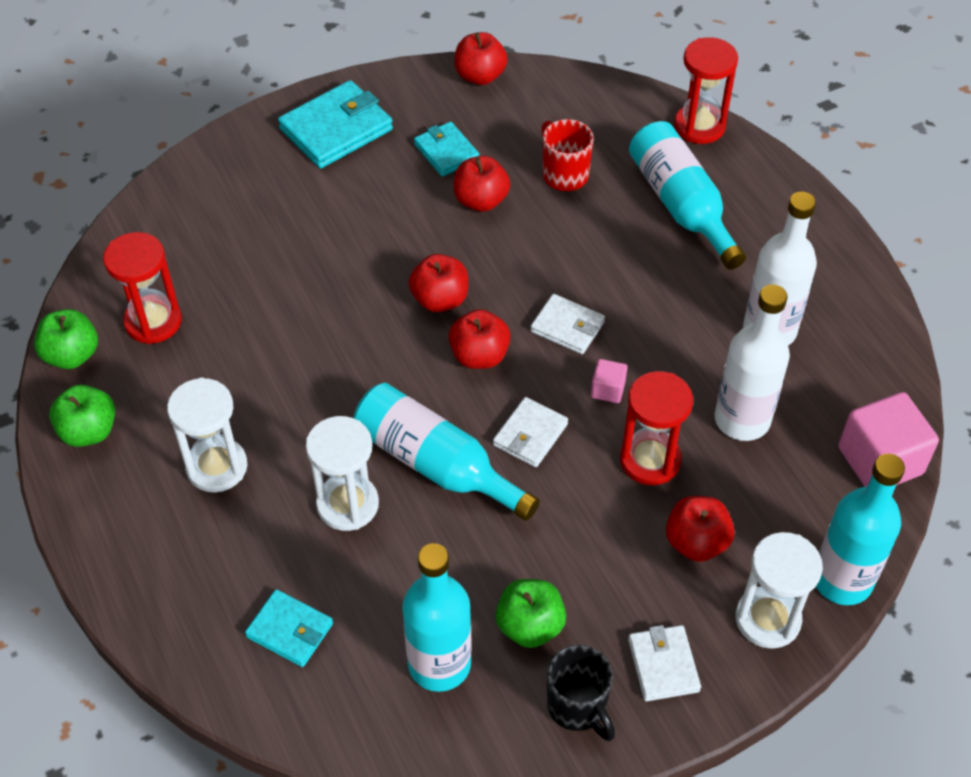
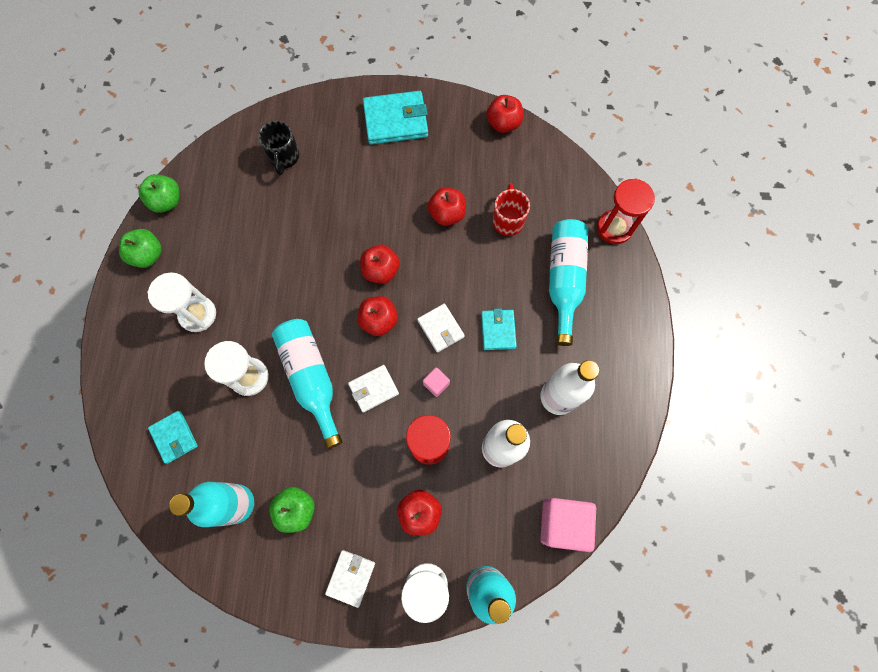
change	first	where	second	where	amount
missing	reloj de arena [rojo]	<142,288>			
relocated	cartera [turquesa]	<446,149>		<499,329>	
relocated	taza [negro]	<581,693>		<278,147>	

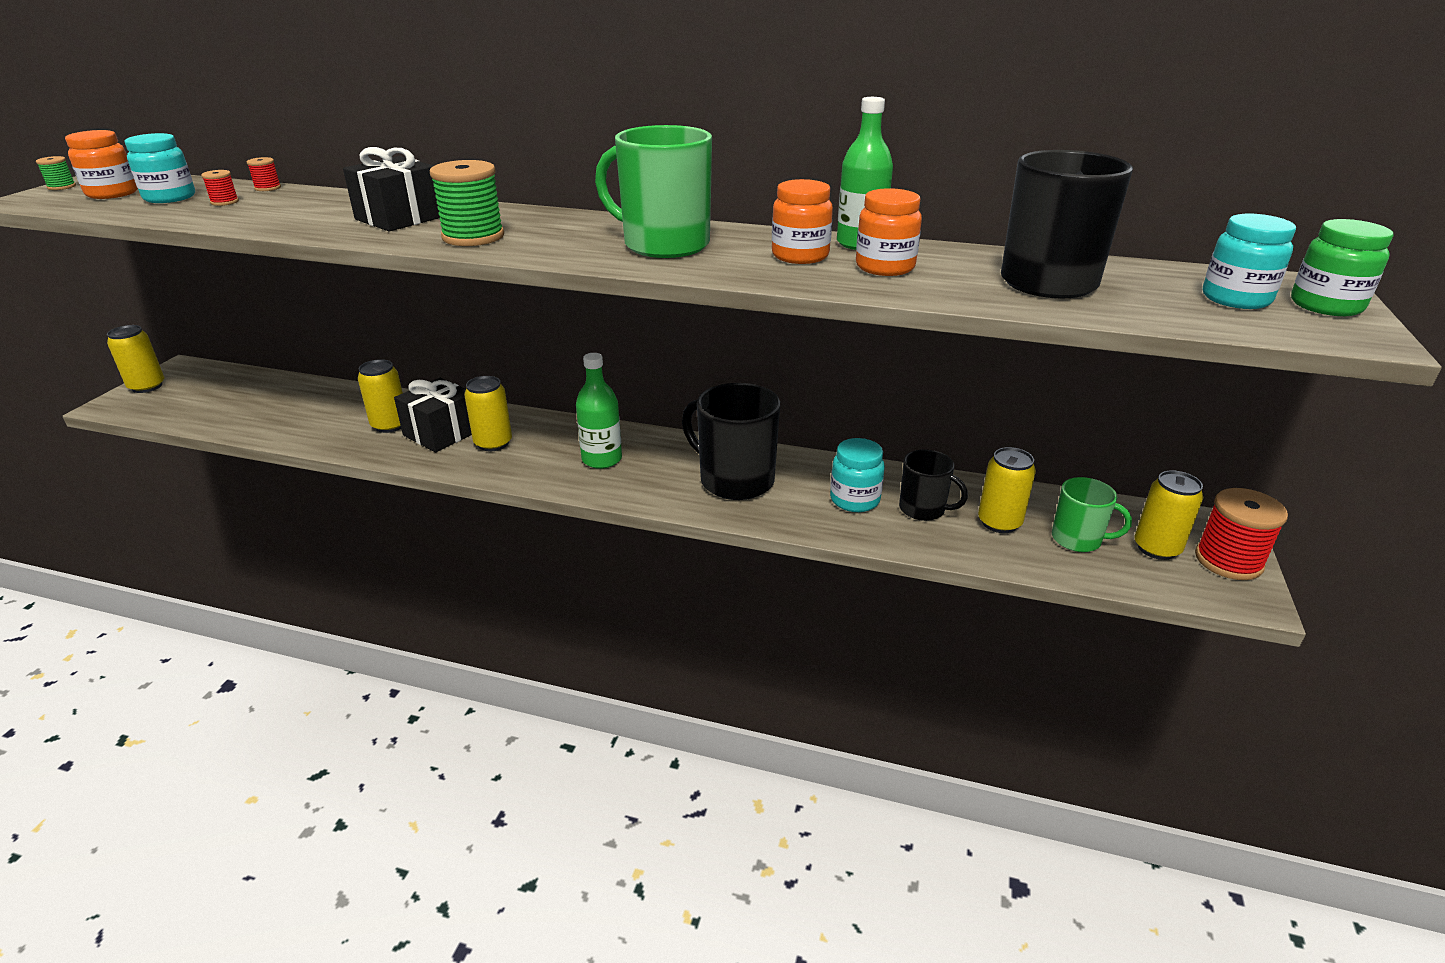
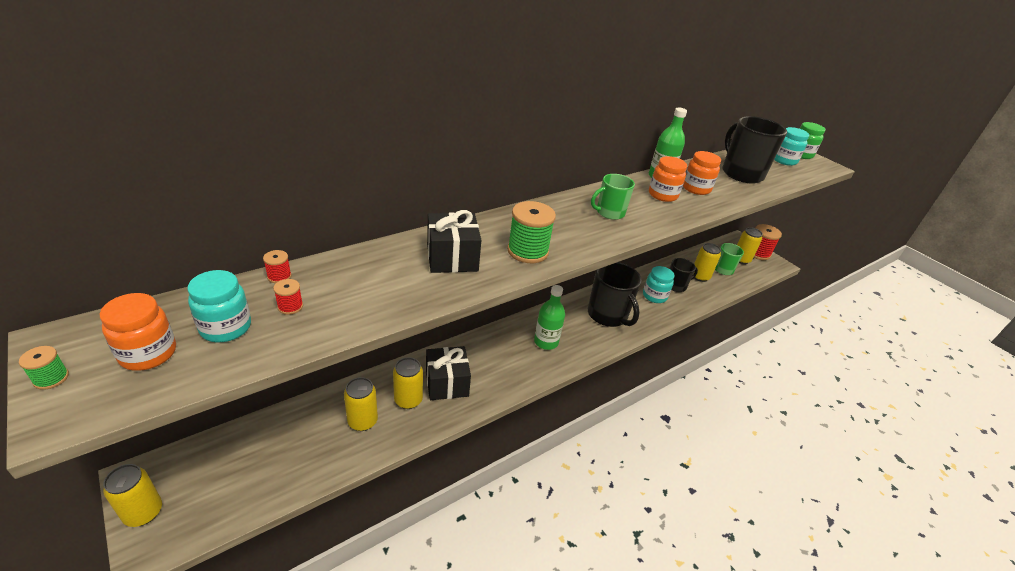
change	first	where	second	where	amount
relocated	lata [amarillo]	<488,413>		<361,404>	
spun	taza [negro]	<731,441>		<614,294>	105 degrees counterclockwise
size	taza [verde]	<653,191>		<613,197>	x0.58

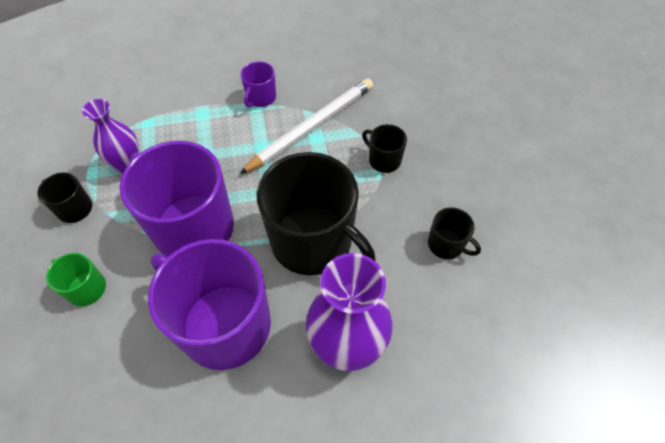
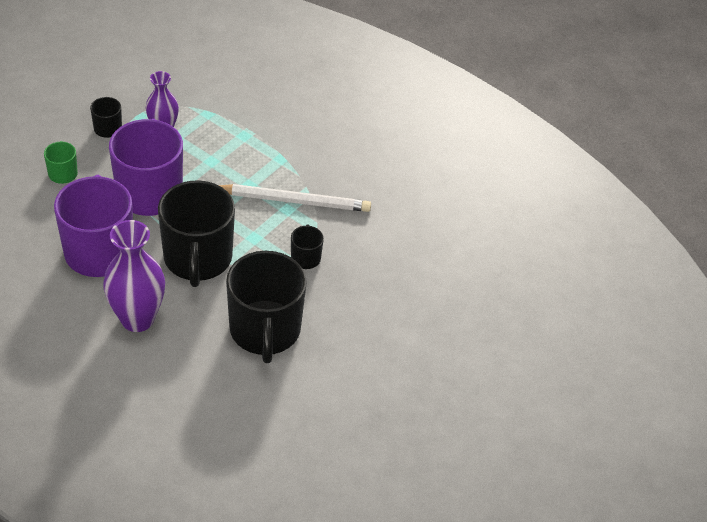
change	first	where	second	where	amount
missing	taza [morado]	<258,84>			
size	taza [negro]	<454,233>		<266,307>	x2.26

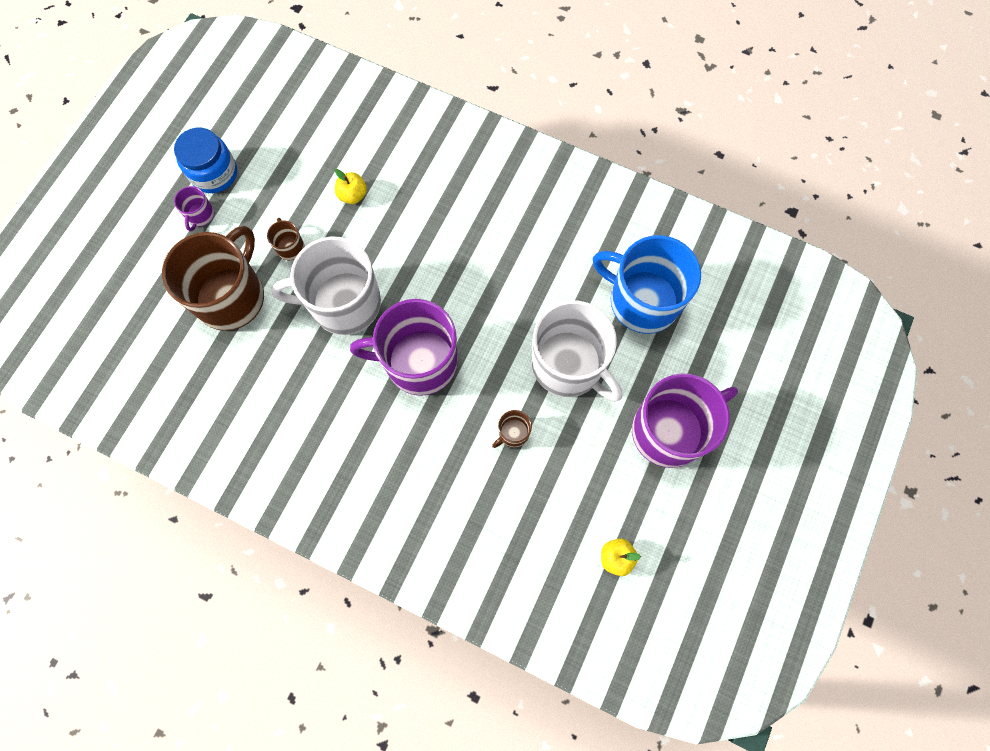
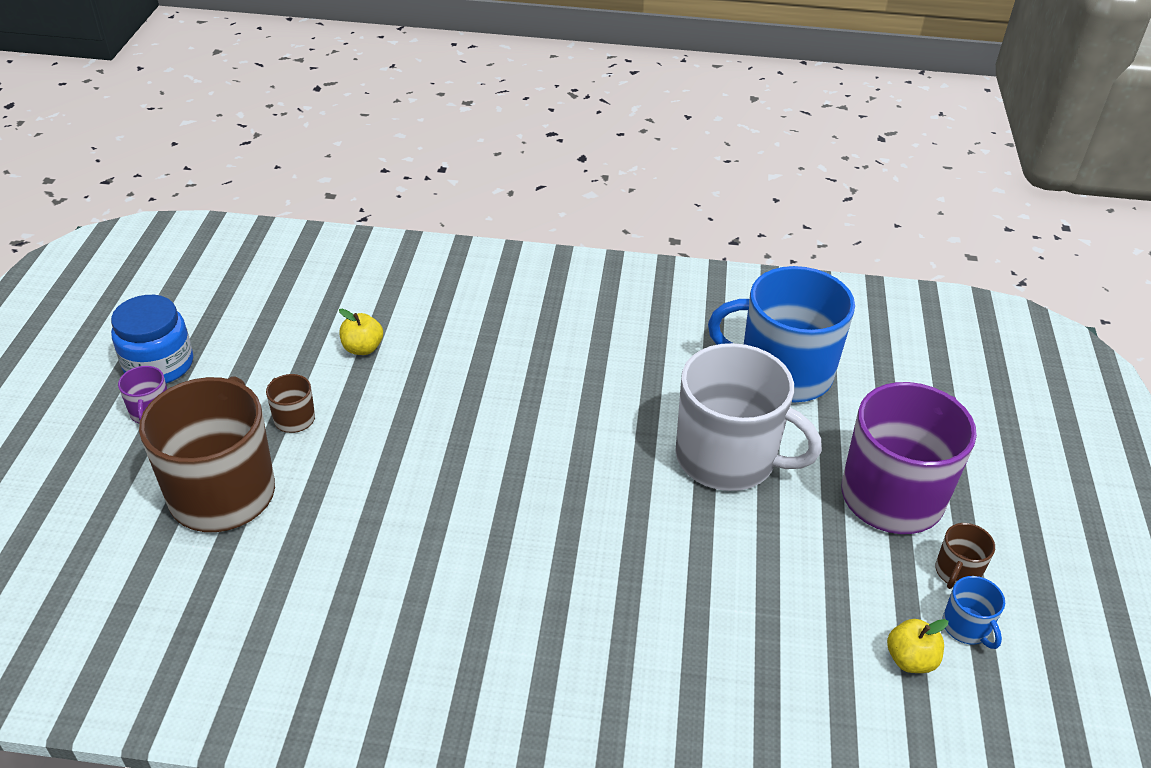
change	first	where	second	where	amount
missing	taza [blanco]	<326,285>			
missing	taza [morado]	<404,347>			
appeared			taza [azul]	<973,612>	
relocated	taza [marrón]	<512,429>		<965,556>	

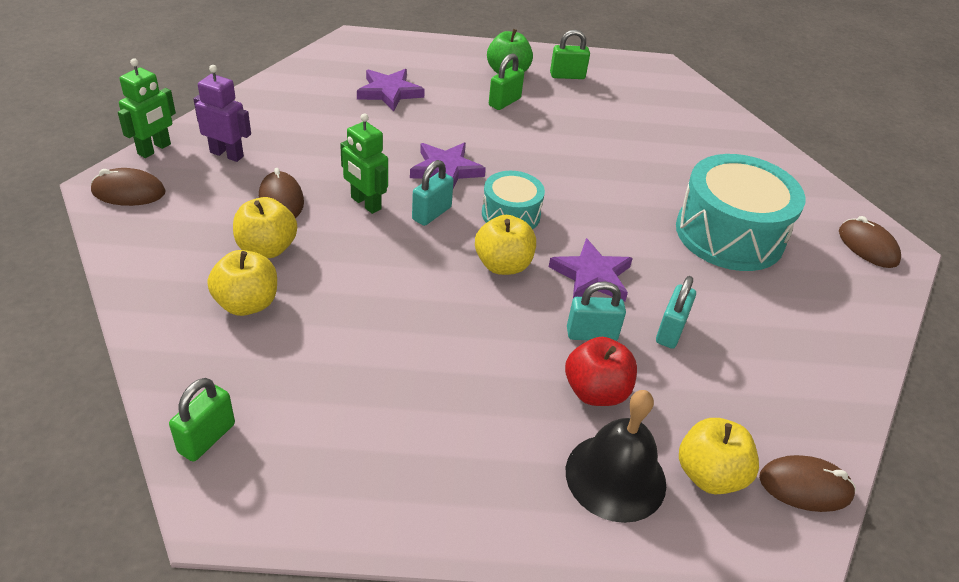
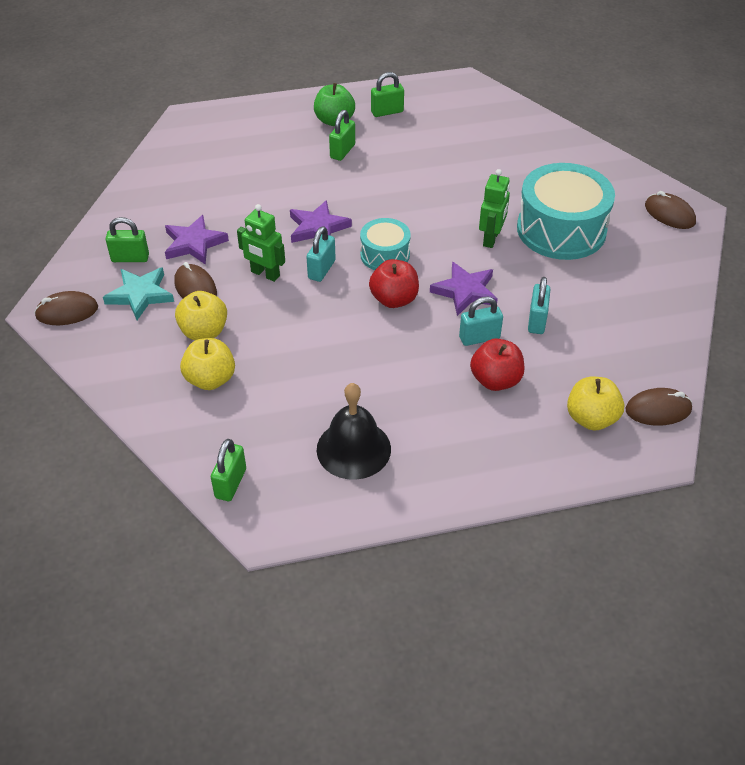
change	first	where	second	where	amount
appeared			estrella [turquesa]	<138,293>	
relocated	robot [verde]	<147,108>		<494,208>	
relocated	estrella [morado]	<391,90>		<197,240>	
relocated	campana [negro]	<616,456>		<354,431>	
exchanged	robot [morado]	<222,113>	candado [verde]	<127,239>	
colour	manzana [amarillo]	<505,245>	manzana [rojo]	<394,283>	

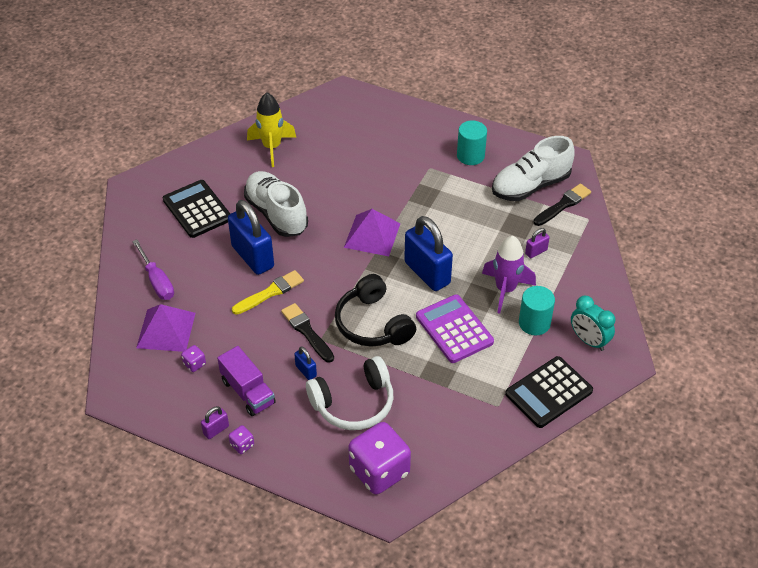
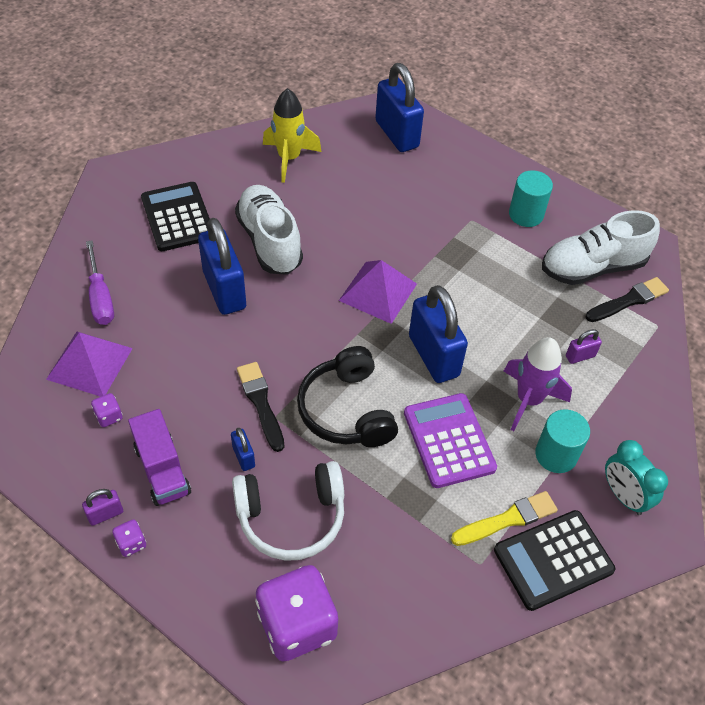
change	first	where	second	where	amount
appeared			candado [azul]	<399,107>	
relocated	pincel [amarillo]	<268,292>		<504,518>	

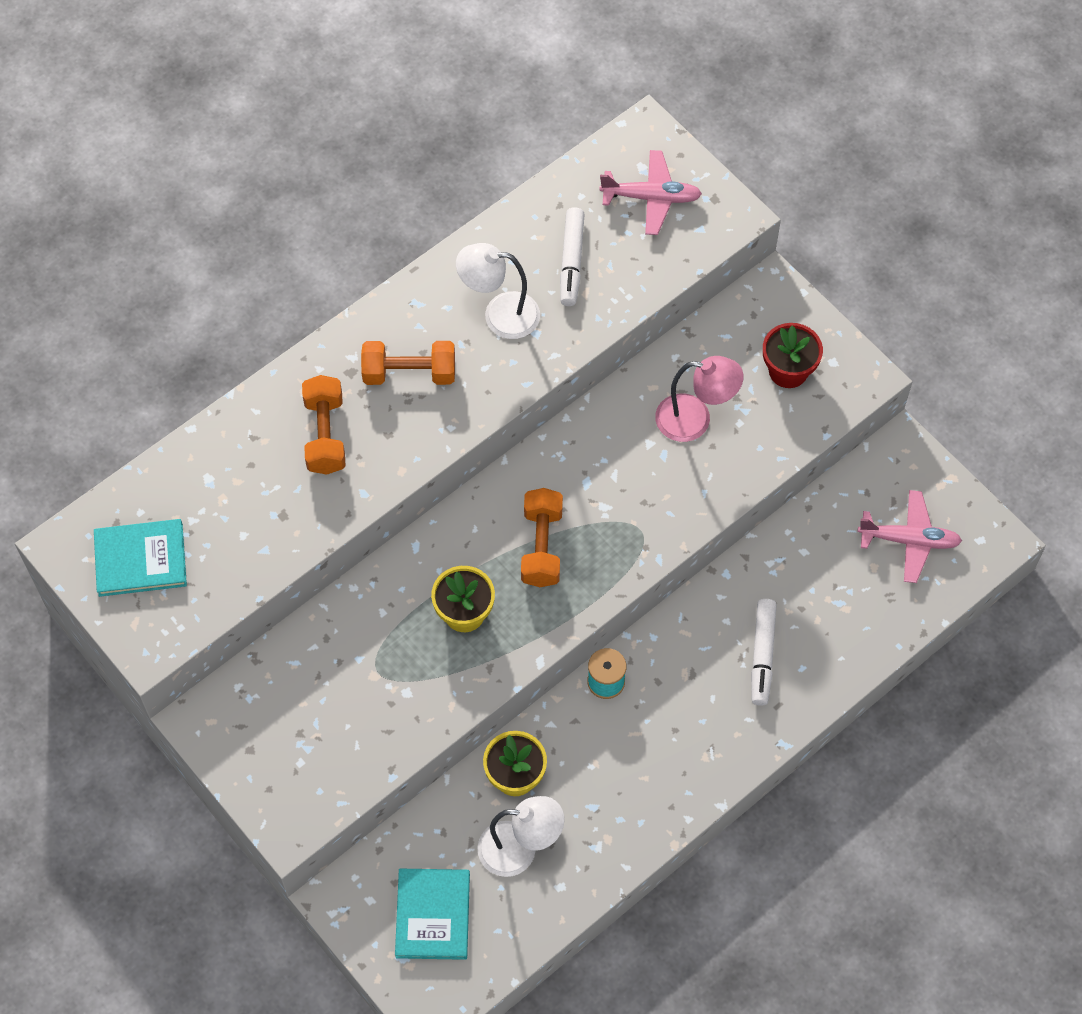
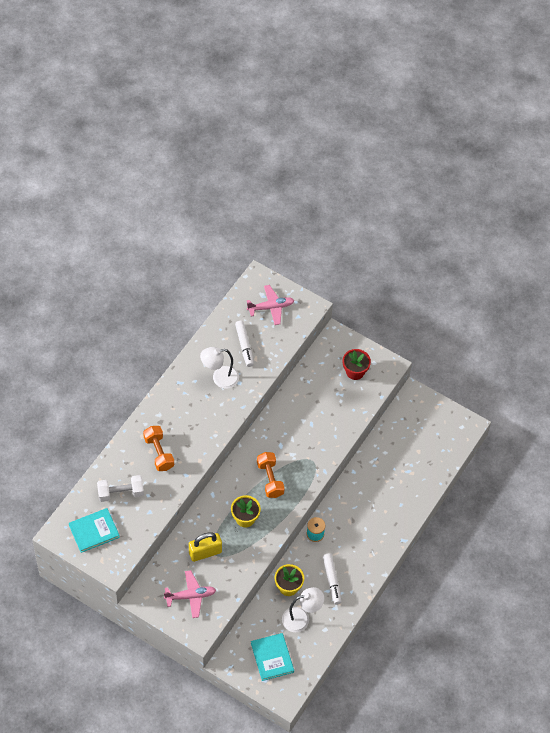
change	first	where	second	where	amount
missing	mancuerna [naranja]	<408,363>			
missing	lámpara [rosa]	<699,399>			
appeared			mancuerna [blanco]	<120,488>	
appeared			candado [amarillo]	<205,547>	
relocated	rotulador [blanco]	<764,652>		<332,579>	
relocated	avión [rosa]	<910,536>		<190,594>	

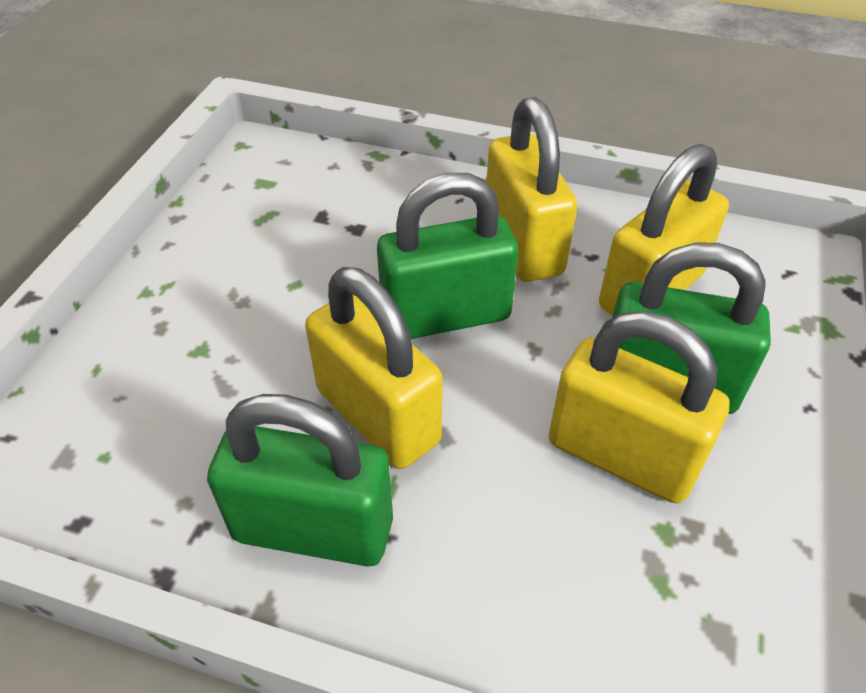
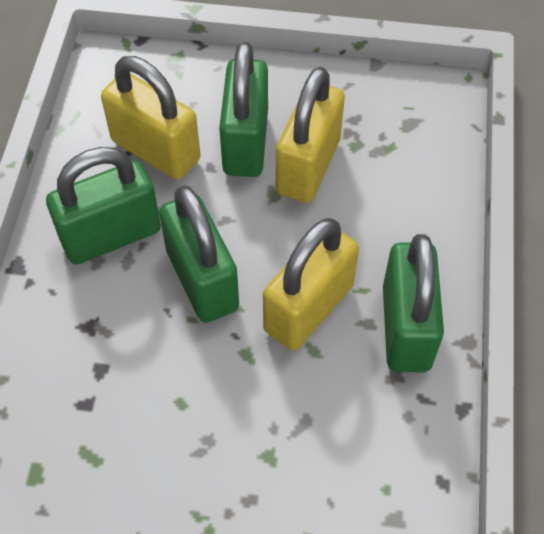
change	first	where	second	where	amount
colour	candado [amarillo]	<532,189>	candado [verde]	<103,206>	

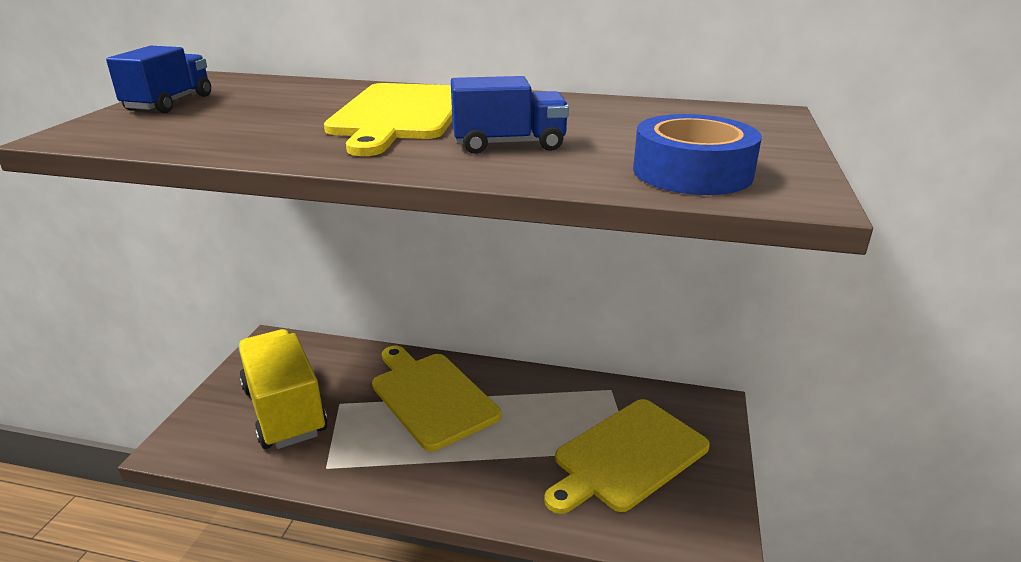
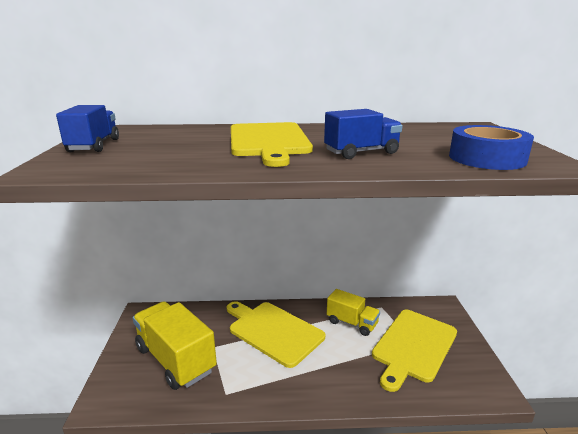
change	first	where	second	where	amount
appeared			camión [amarillo]	<353,312>	

